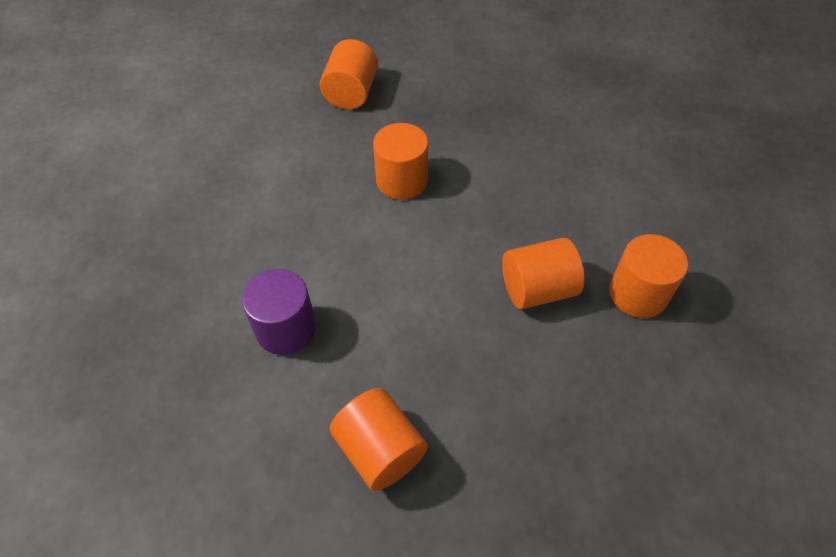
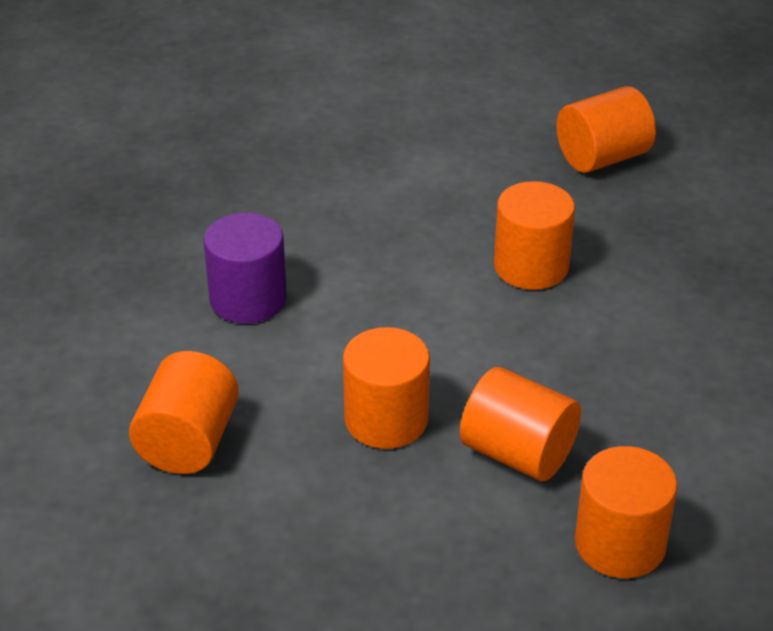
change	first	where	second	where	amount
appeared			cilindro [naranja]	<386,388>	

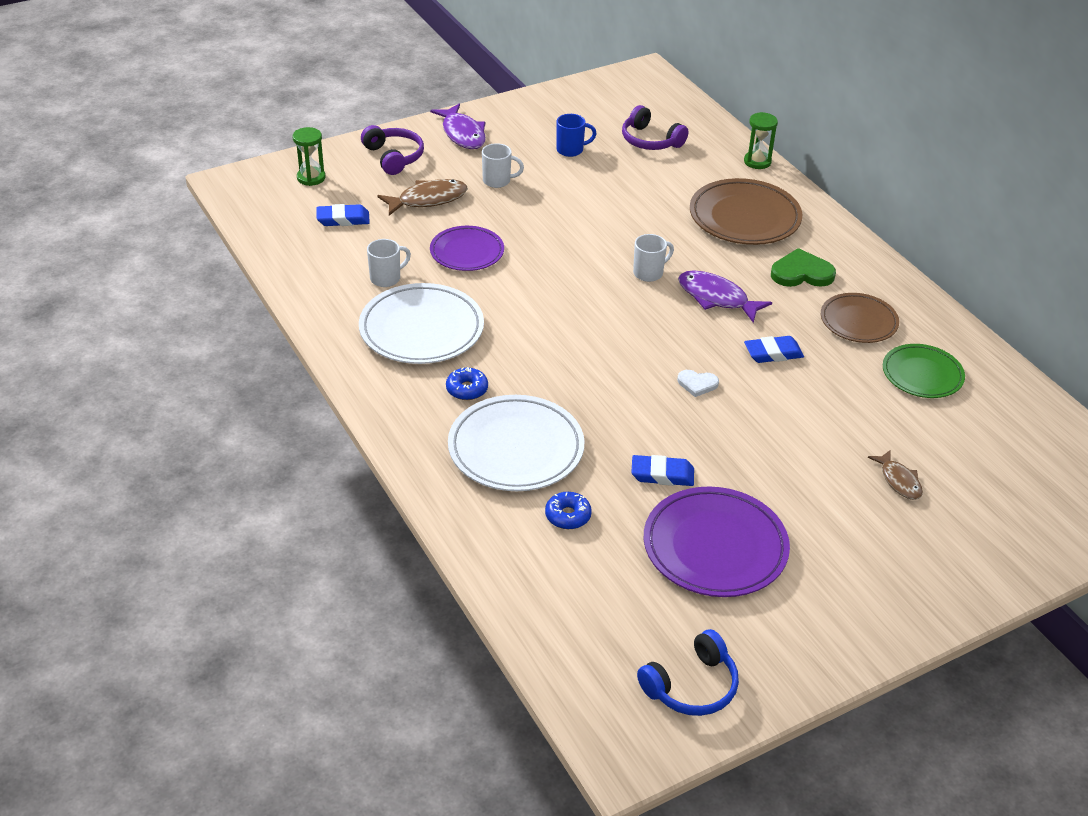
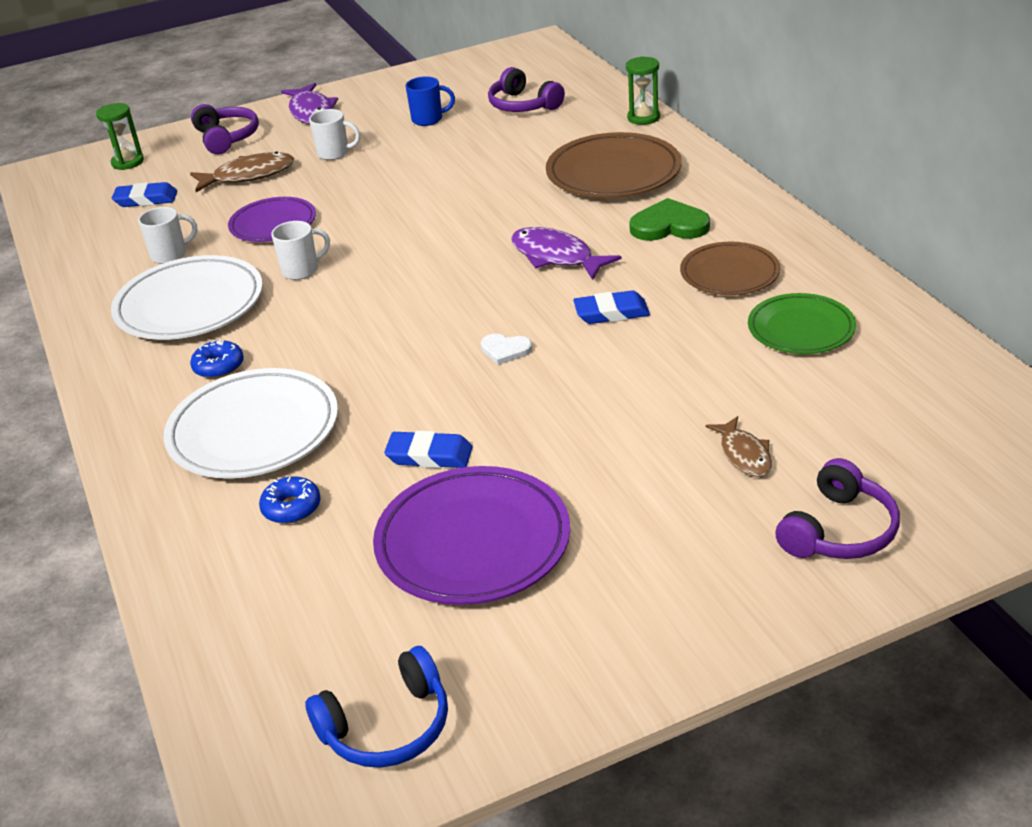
change	first	where	second	where	amount
appeared			auriculares [morado]	<837,508>	
relocated	taza [blanco]	<653,258>		<300,250>	

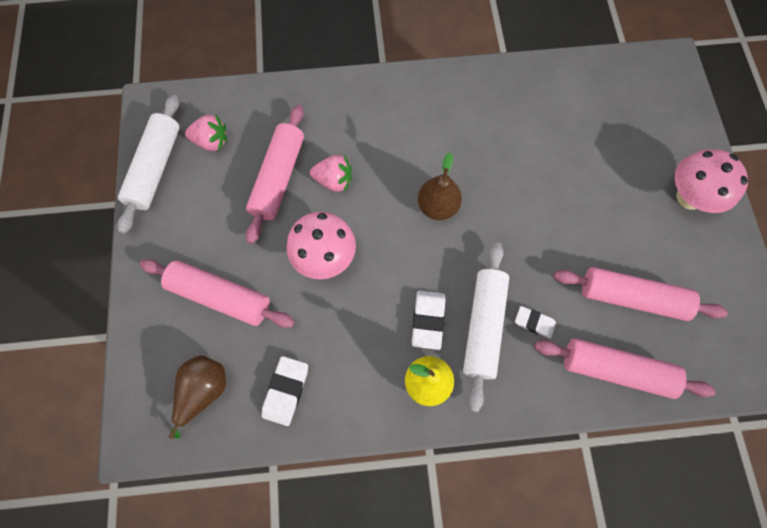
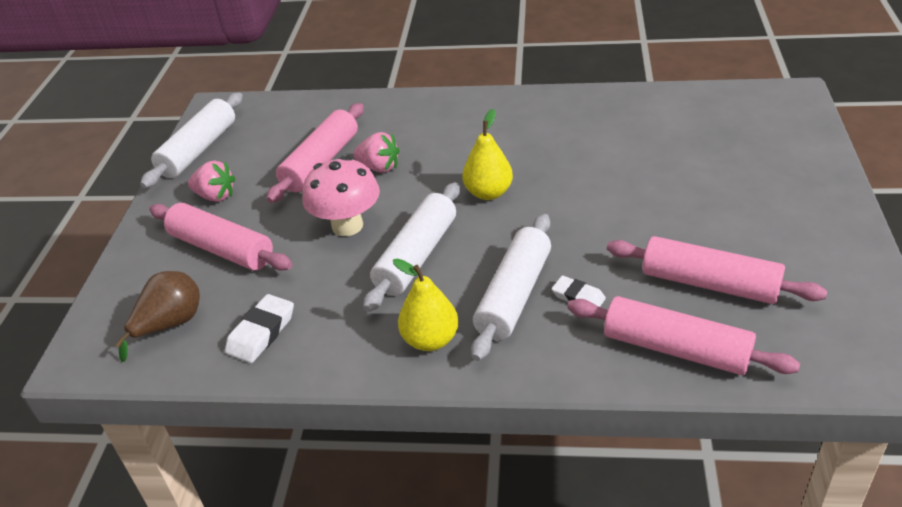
change	first	where	second	where	amount
missing	goma de borrar [blanco]	<428,320>			
missing	seta [rosa]	<711,181>			
appeared			rodillo [blanco]	<411,247>	
relocated	fresa [rosa]	<206,133>		<211,181>	
colour	pera [marrón]	<440,186>	pera [amarillo]	<487,154>	

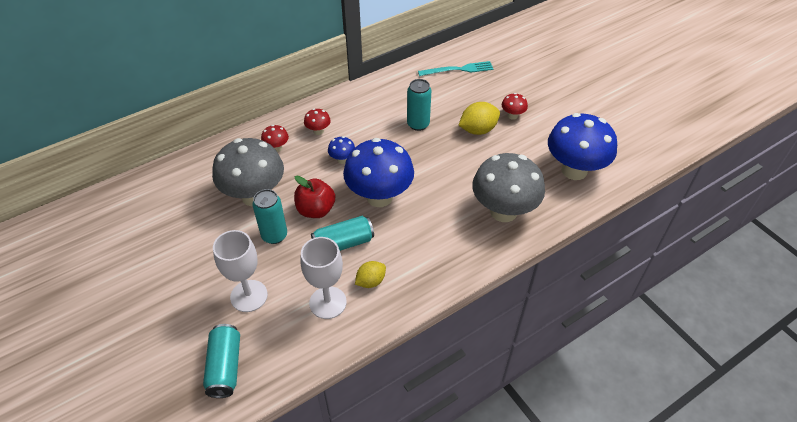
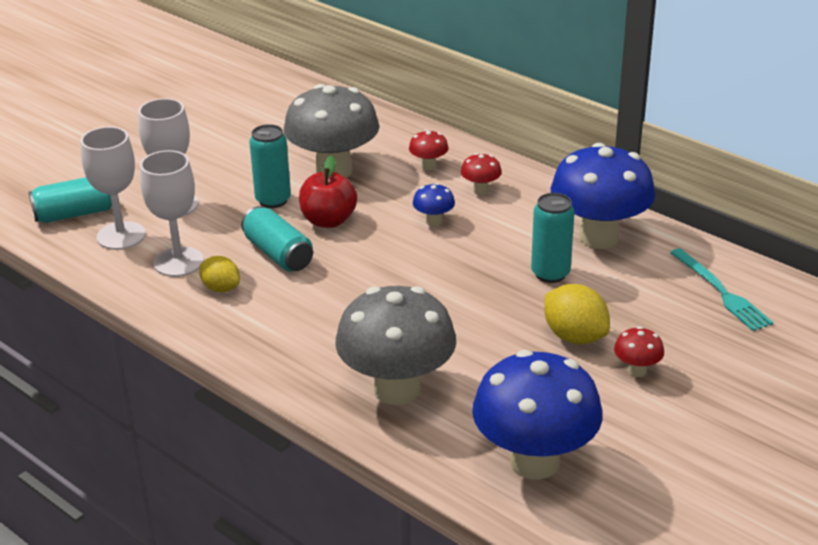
change	first	where	second	where	amount
appeared			copa [blanco]	<113,188>	
relocated	seta [azul]	<378,172>		<603,196>	

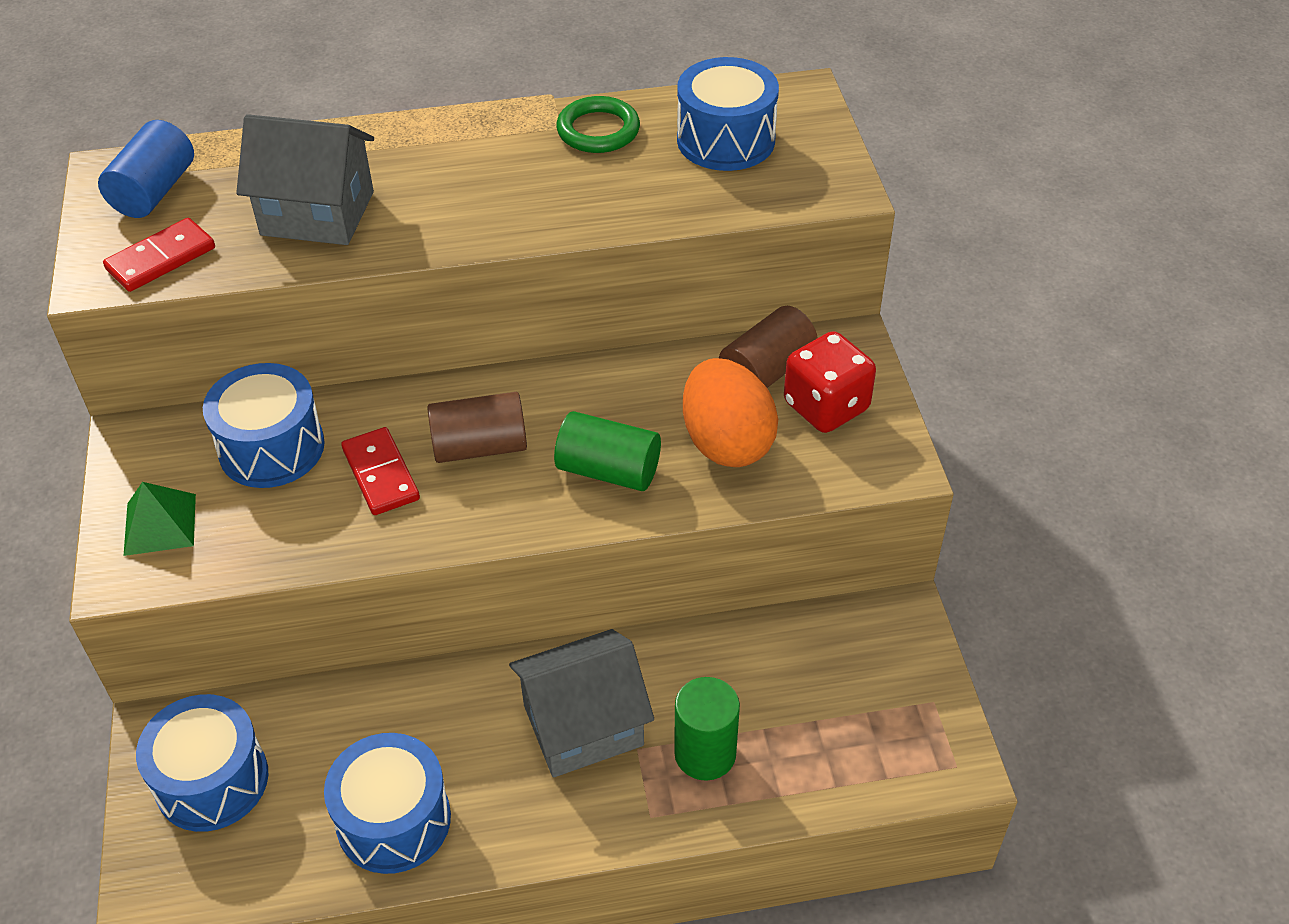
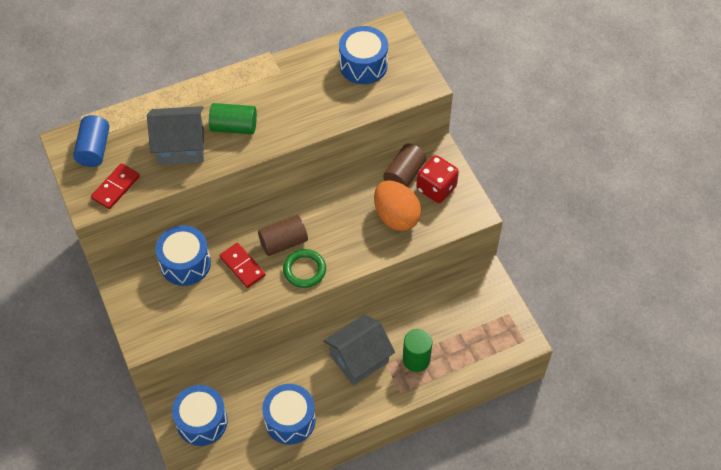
change	first	where	second	where	amount
missing	pirámide [verde]	<160,519>			
relocated	cilindro [verde]	<607,451>		<233,118>	
relocated	anillo [verde]	<598,124>		<304,268>	

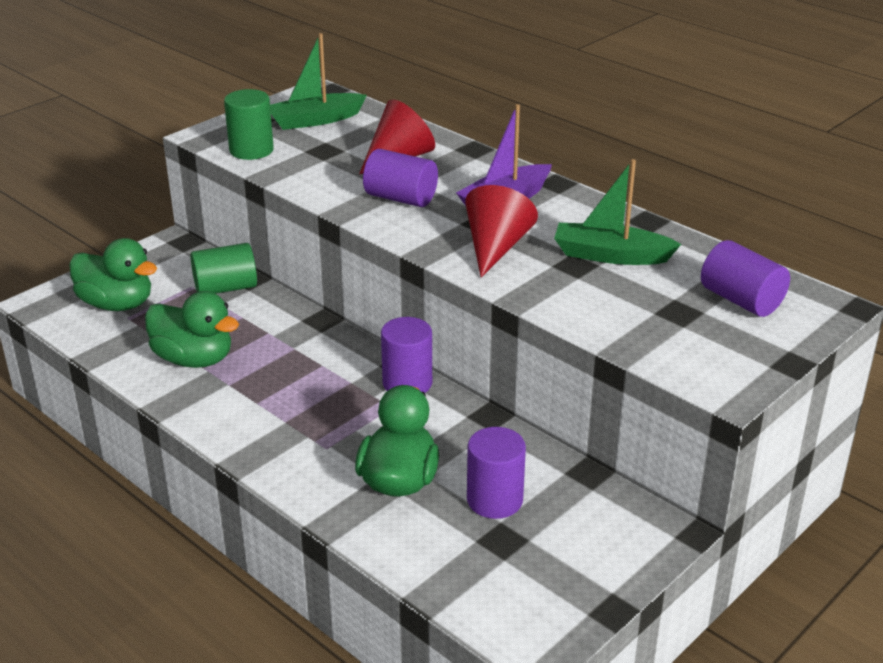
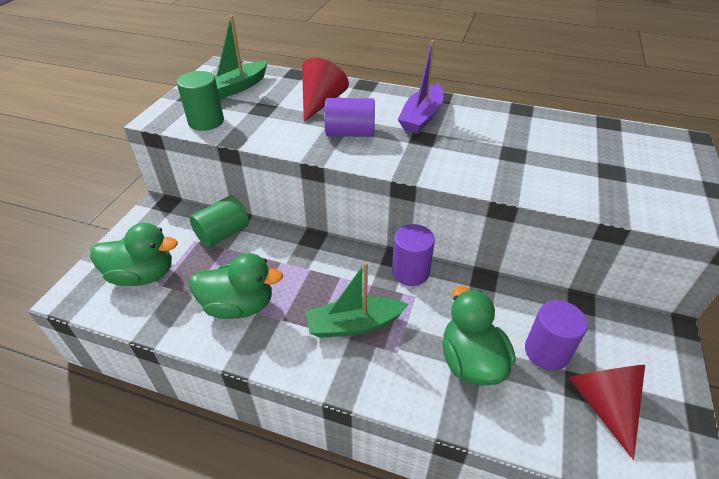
change	first	where	second	where	amount
missing	cilindro [morado]	<745,278>			
relocated	cono [rojo]	<501,231>		<606,412>	
relocated	barco [verde]	<617,212>		<357,300>	

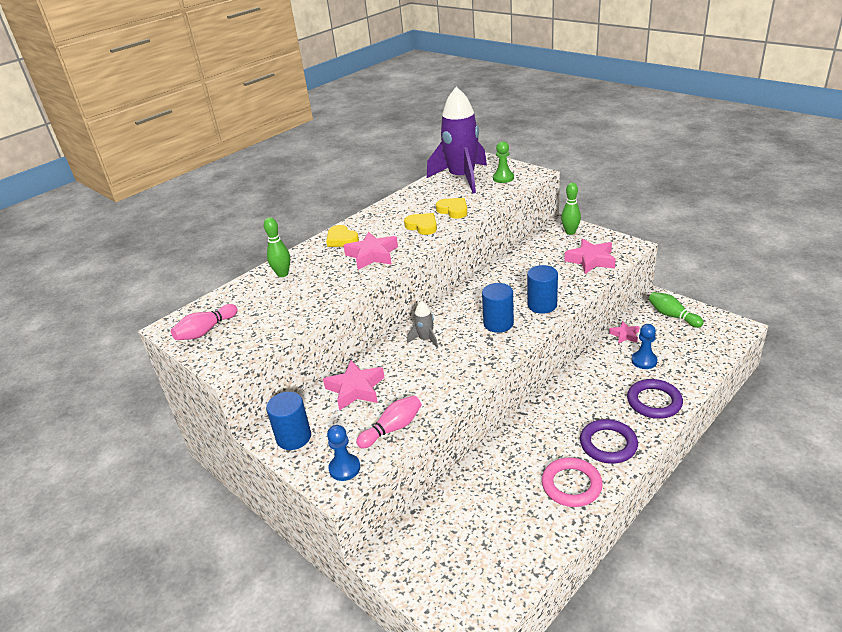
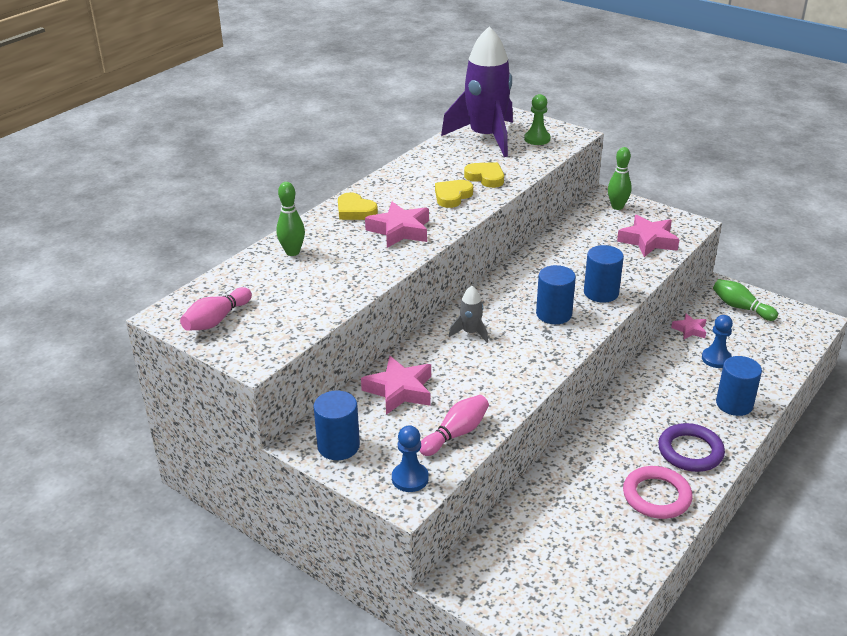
change	first	where	second	where	amount
exchanged	anillo [morado]	<655,399>	cilindro [azul]	<739,386>	
spun	corazón [amarillo]	<420,224>		<454,194>	90 degrees counterclockwise

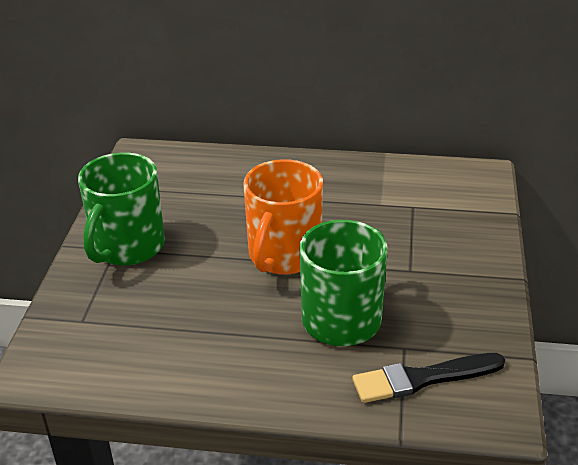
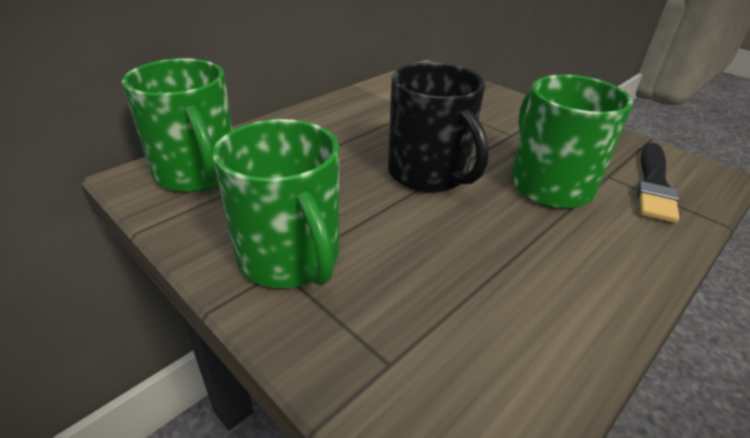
change	first	where	second	where	amount
appeared			taza [verde]	<177,125>	
colour	taza [naranja]	<283,217>	taza [negro]	<438,127>	

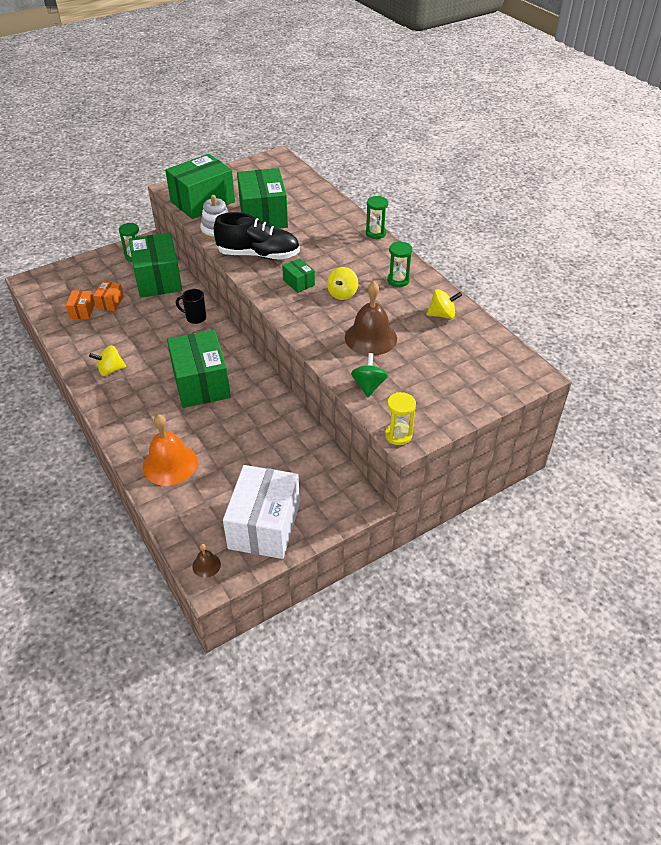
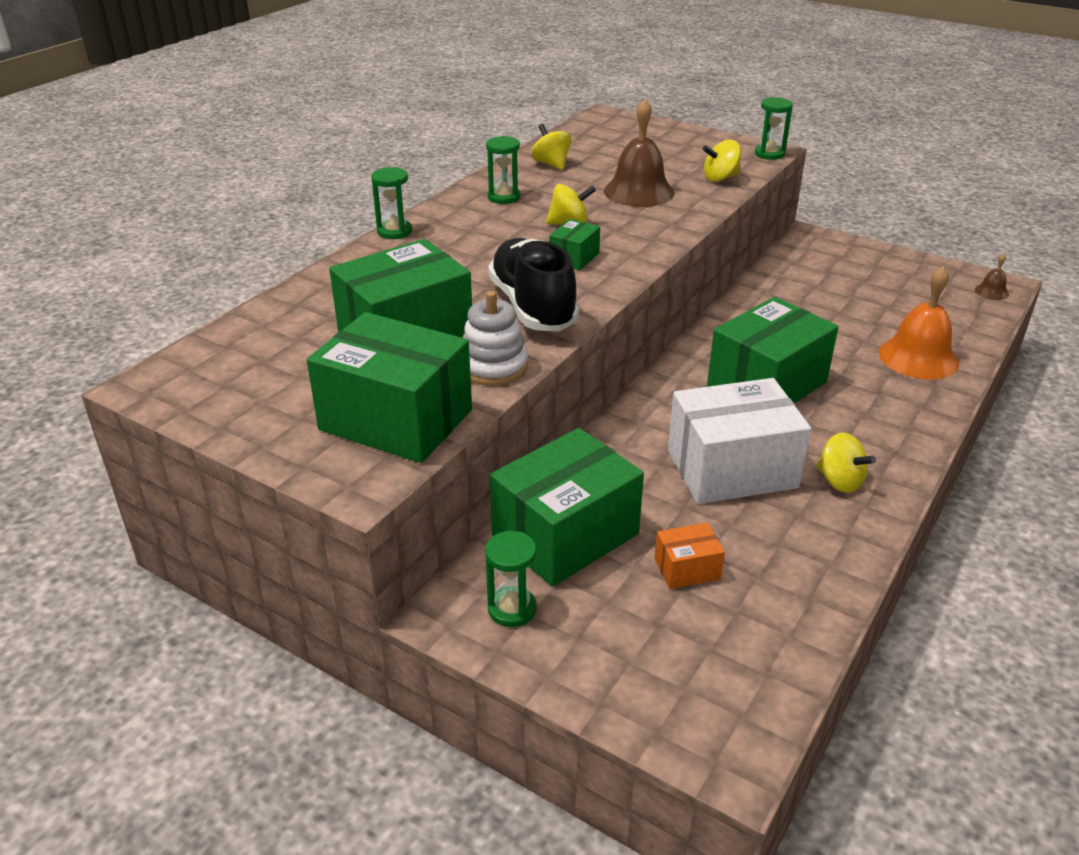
change	first	where	second	where	amount
missing	caja [naranja]	<80,304>			
missing	taza [negro]	<191,306>			
relocated	caja [blanco]	<261,512>		<739,441>	
colour	peonza [verde]	<369,375>	peonza [amarillo]	<722,161>	
colour	reloj de arena [amarillo]	<400,418>	reloj de arena [verde]	<774,128>	

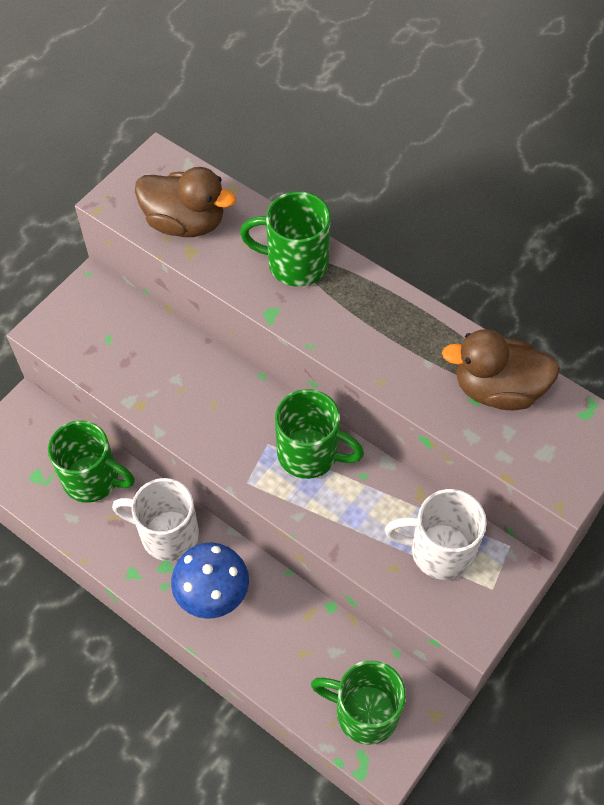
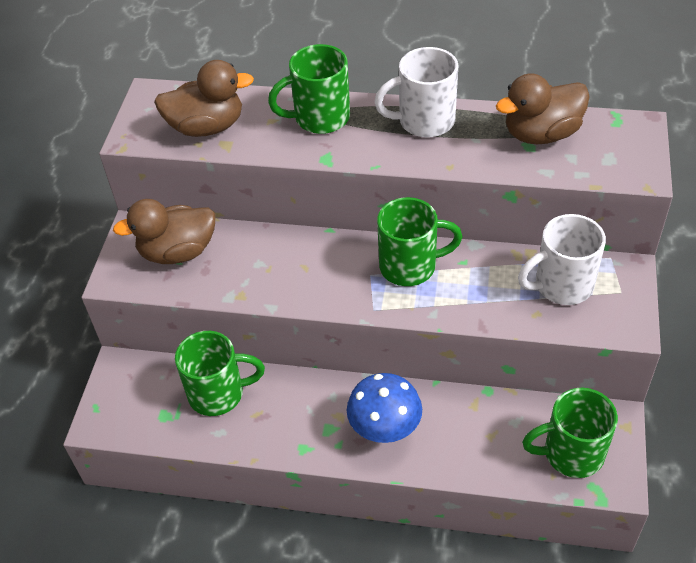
change	first	where	second	where	amount
appeared			pato [marrón]	<164,231>	
relocated	taza [blanco]	<155,519>		<417,92>	

